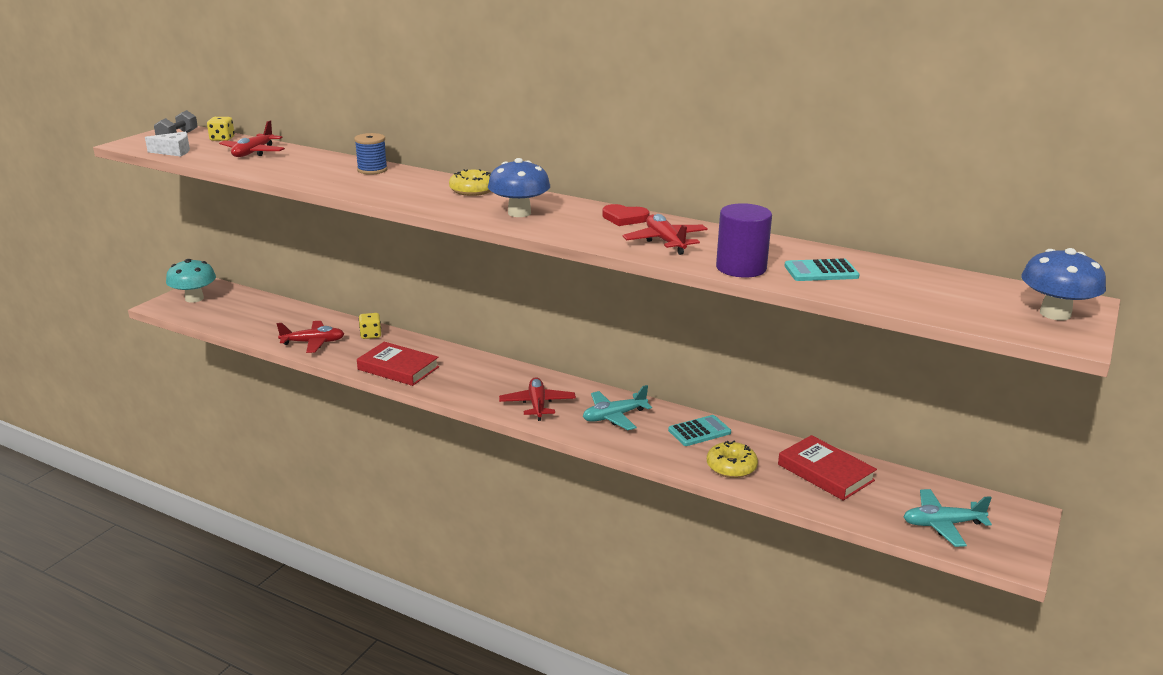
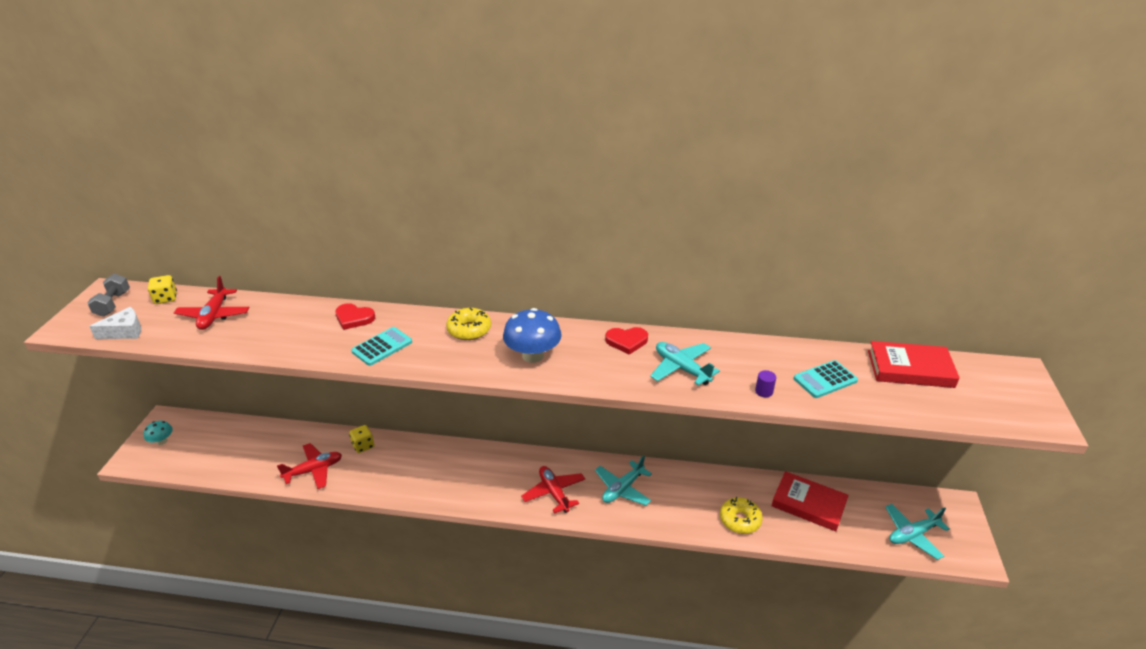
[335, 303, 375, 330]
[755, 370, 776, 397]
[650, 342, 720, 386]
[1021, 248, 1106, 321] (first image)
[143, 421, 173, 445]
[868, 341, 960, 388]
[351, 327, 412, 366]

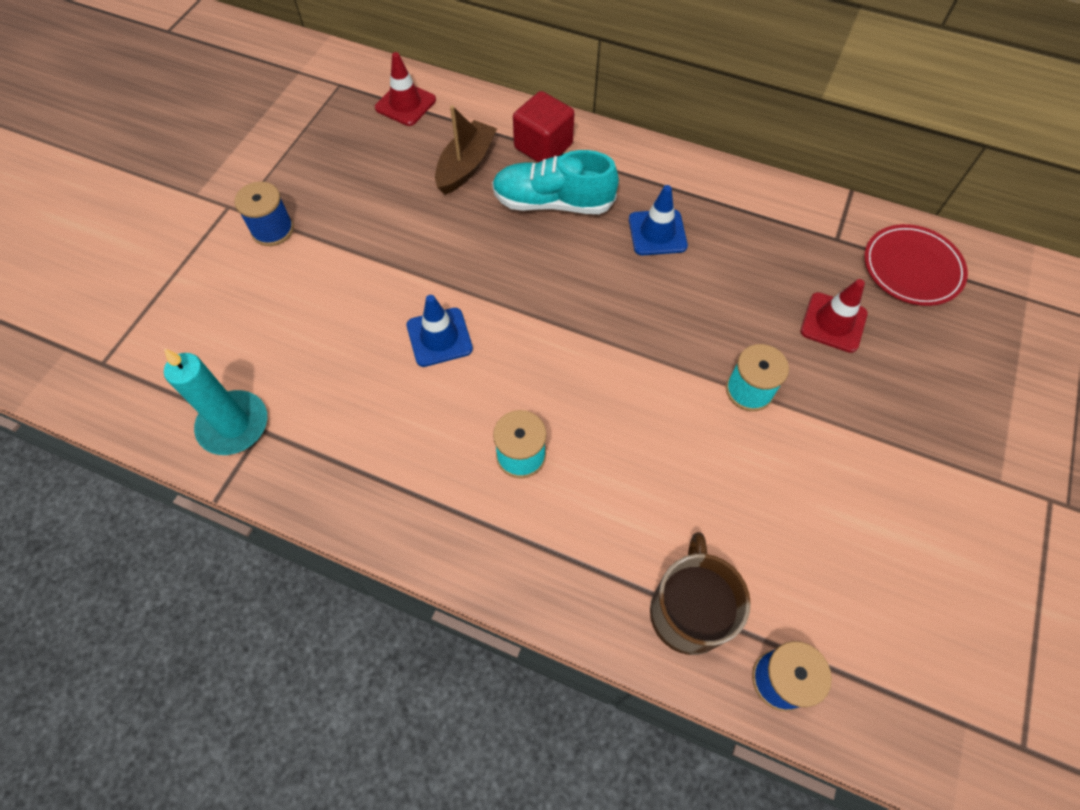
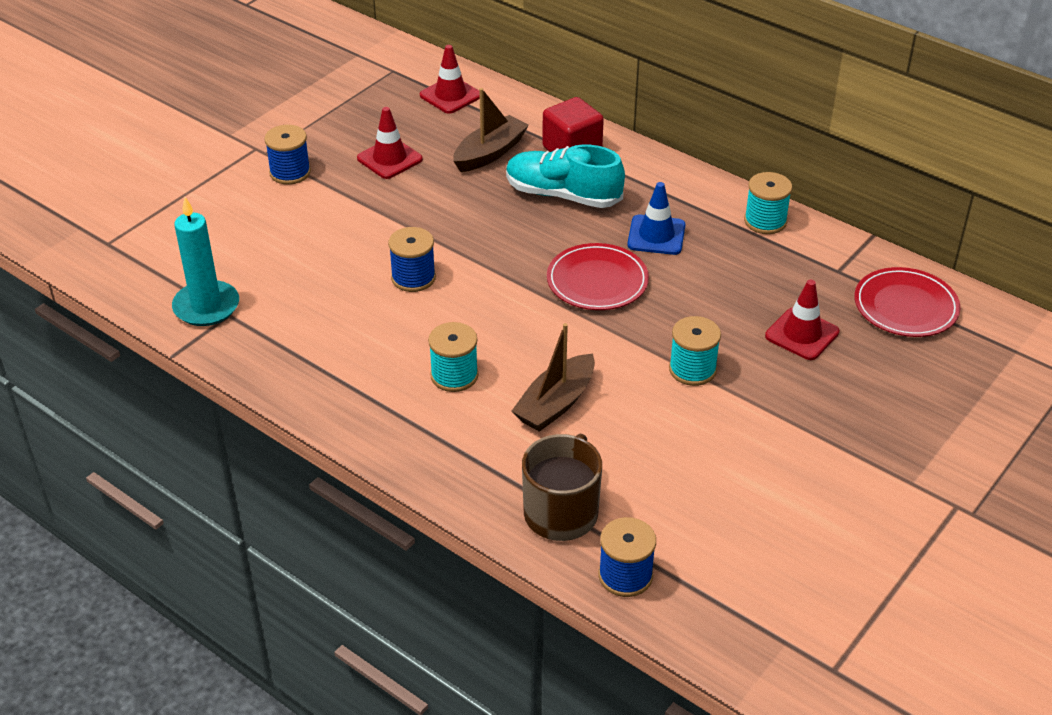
[388, 227, 436, 292]
[357, 107, 423, 179]
[744, 172, 792, 234]
[547, 243, 649, 310]
[511, 323, 595, 432]

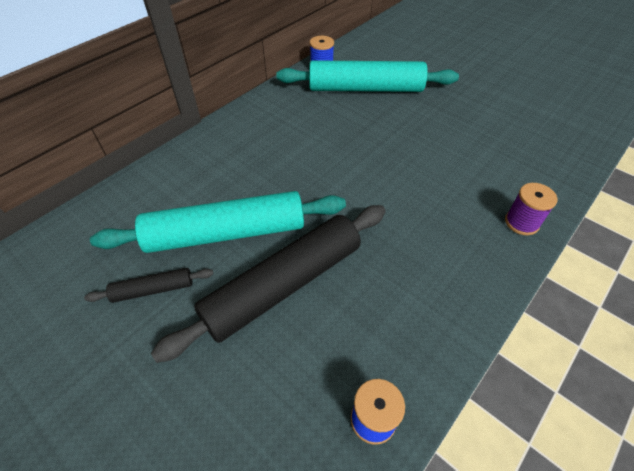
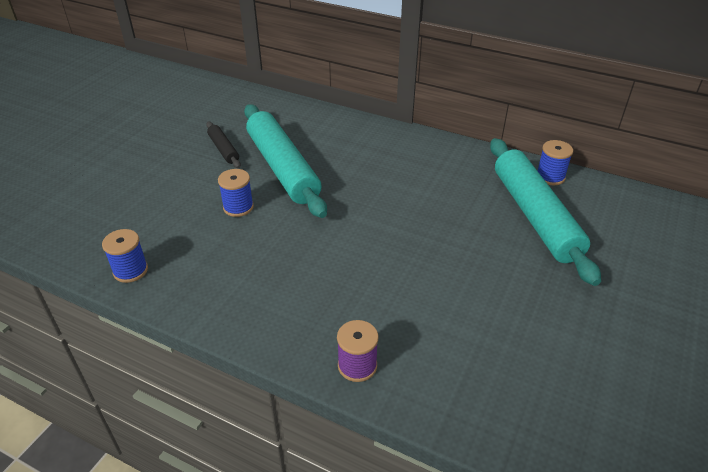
[218, 169, 254, 217]

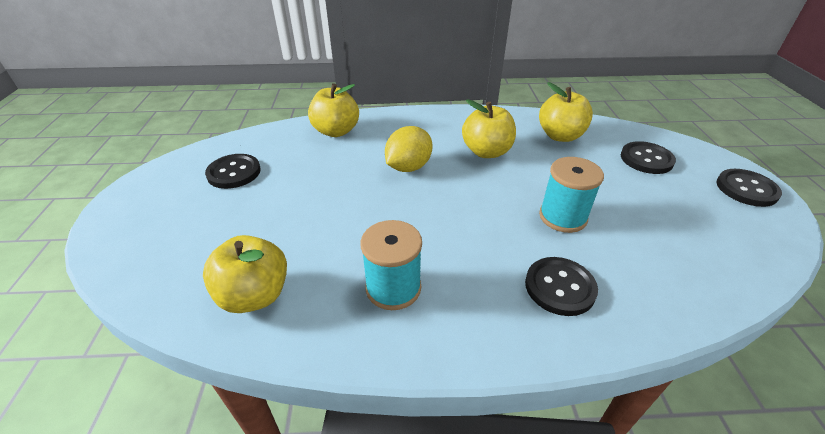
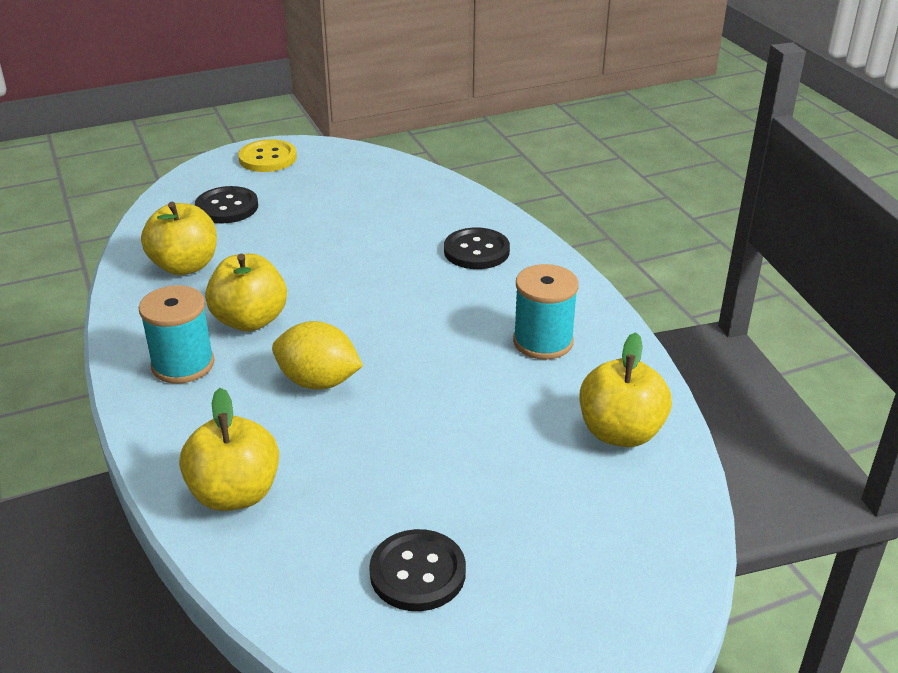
[139, 285, 214, 384]
[238, 139, 297, 172]

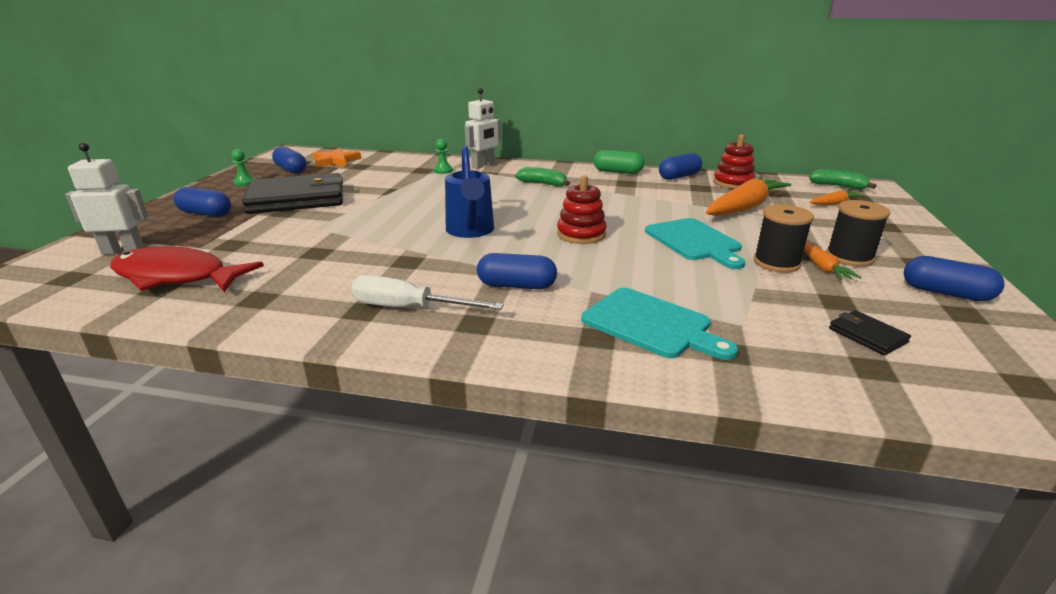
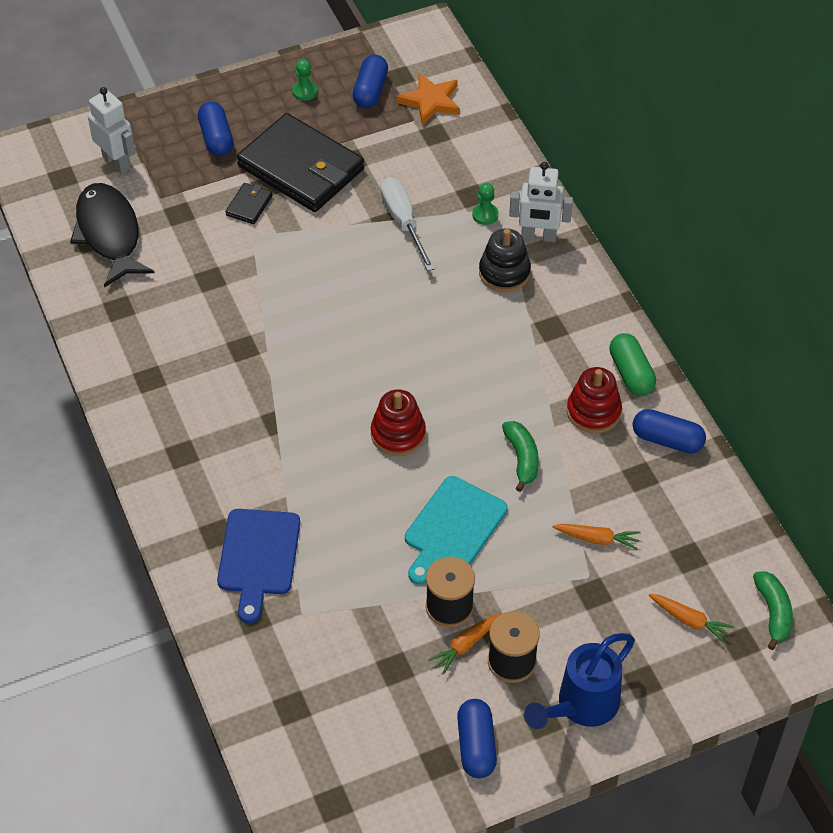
[567, 367, 622, 433]
[524, 633, 635, 729]
[502, 421, 539, 492]
[553, 524, 640, 550]
[70, 183, 154, 287]
[477, 253, 557, 289] (first image)
[380, 177, 435, 271]
[217, 509, 300, 623]
[225, 183, 272, 224]
[479, 229, 531, 292]

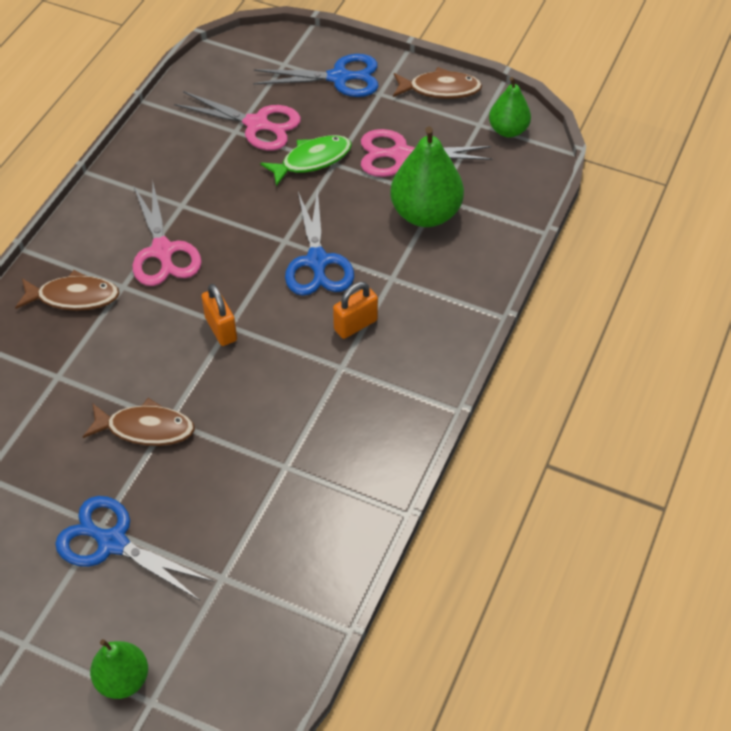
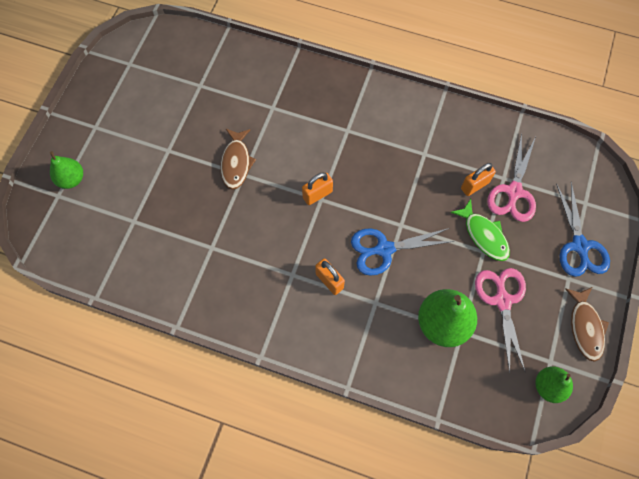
[133, 179, 202, 286] (first image)
[15, 270, 120, 311] (first image)
[55, 496, 214, 601] (first image)
[461, 163, 496, 196]

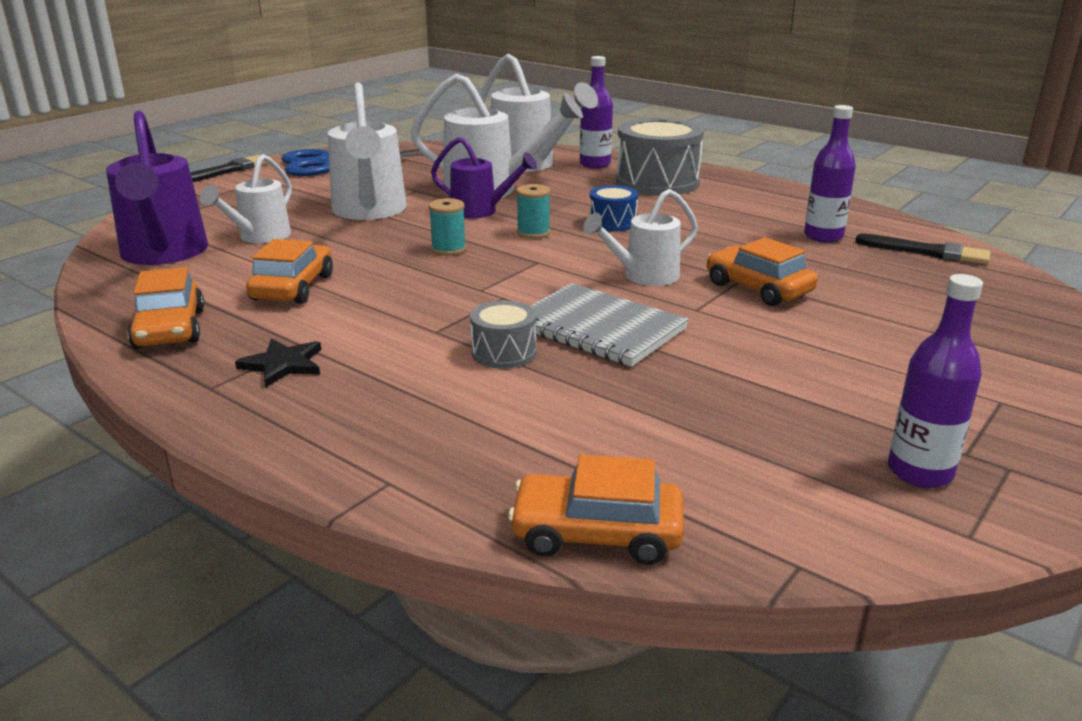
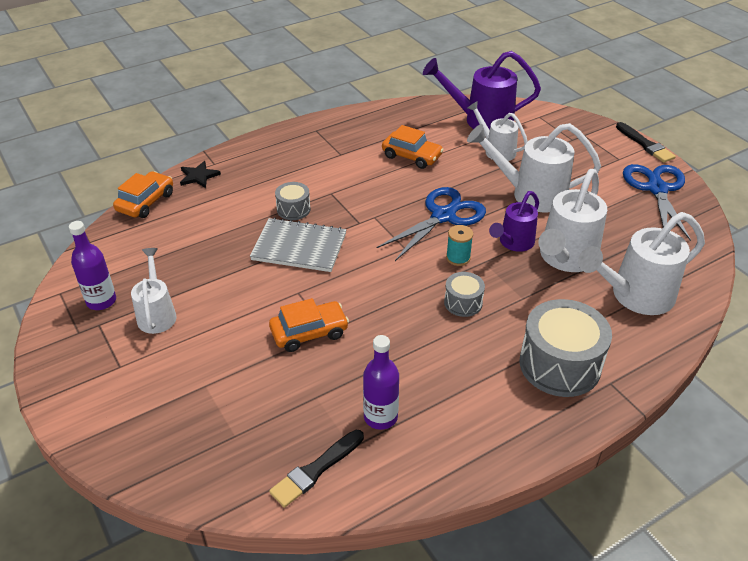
[580, 56, 613, 168] (first image)
[444, 272, 485, 317]
[131, 248, 177, 334]
[377, 187, 486, 261]
[128, 267, 204, 349] (first image)
[250, 218, 346, 272]
[180, 161, 221, 188]

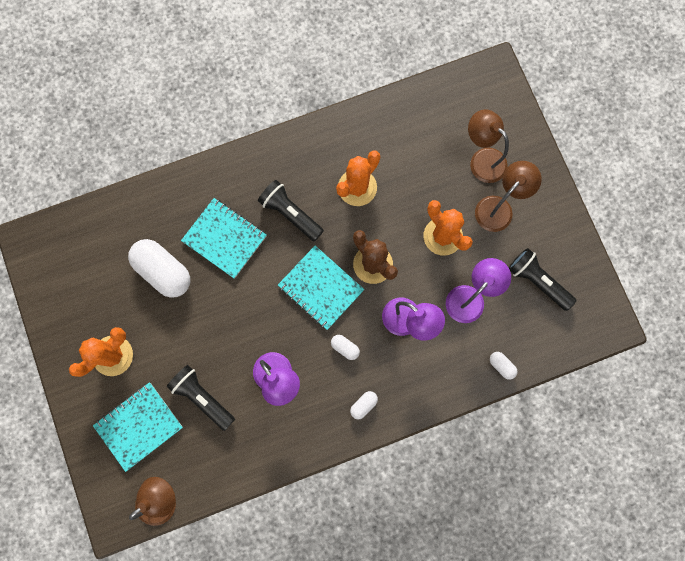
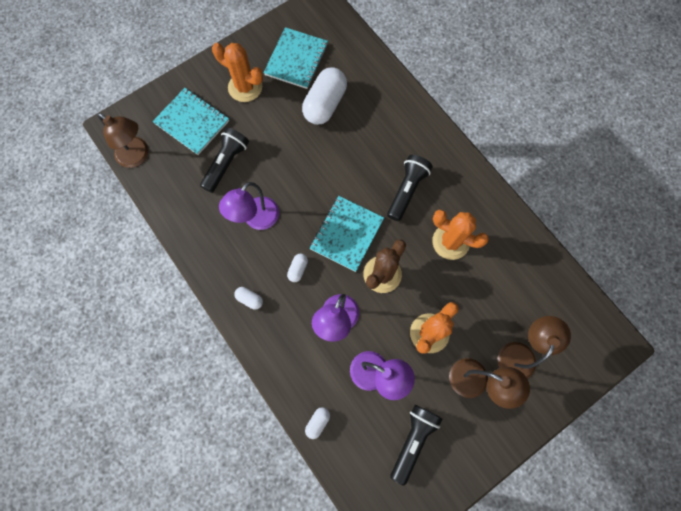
[264, 27, 328, 89]

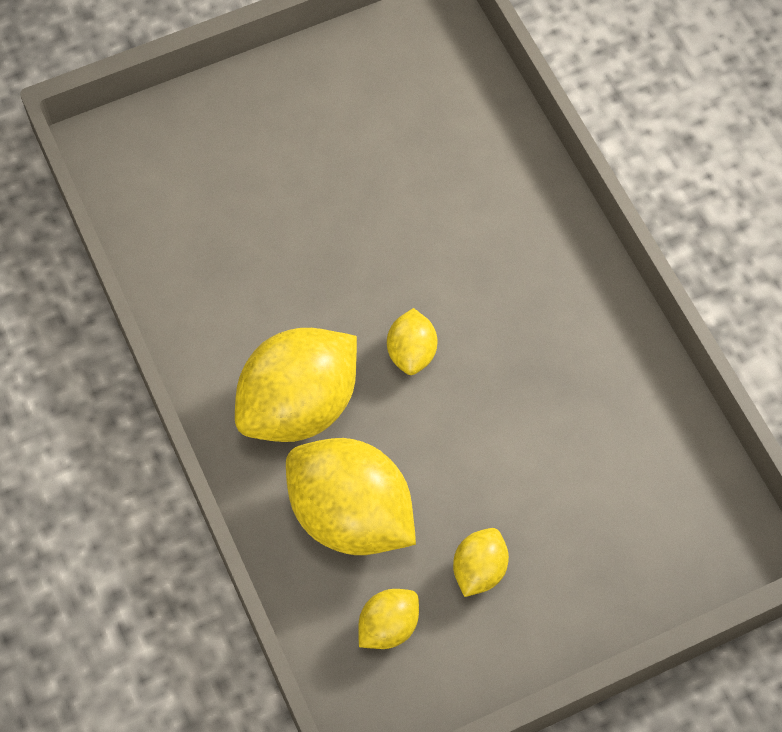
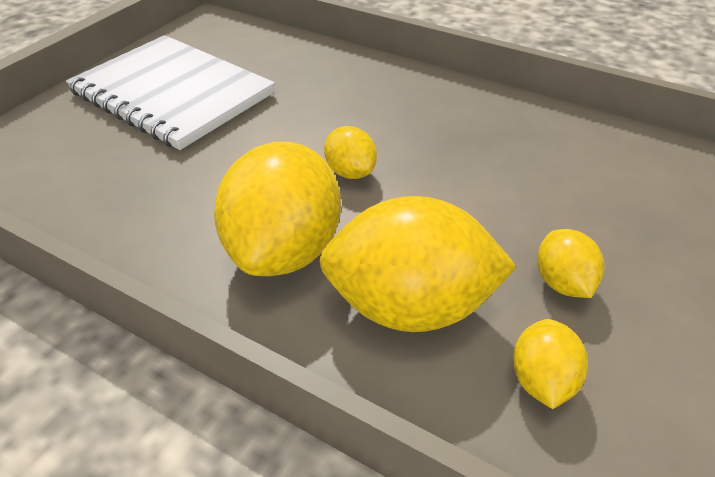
[66, 35, 275, 150]

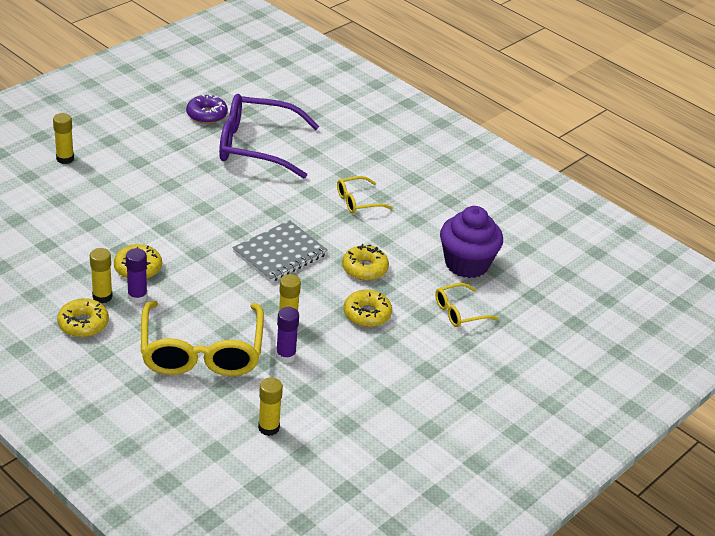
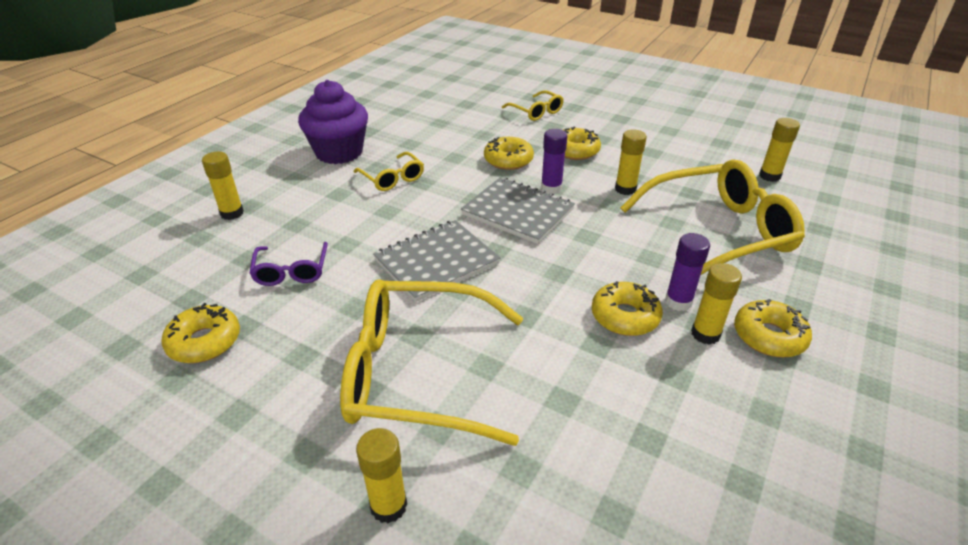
[161, 303, 240, 363]
[250, 242, 328, 286]
[298, 80, 368, 164]
[541, 129, 568, 194]
[202, 152, 244, 220]
[373, 220, 500, 302]
[340, 280, 523, 446]

